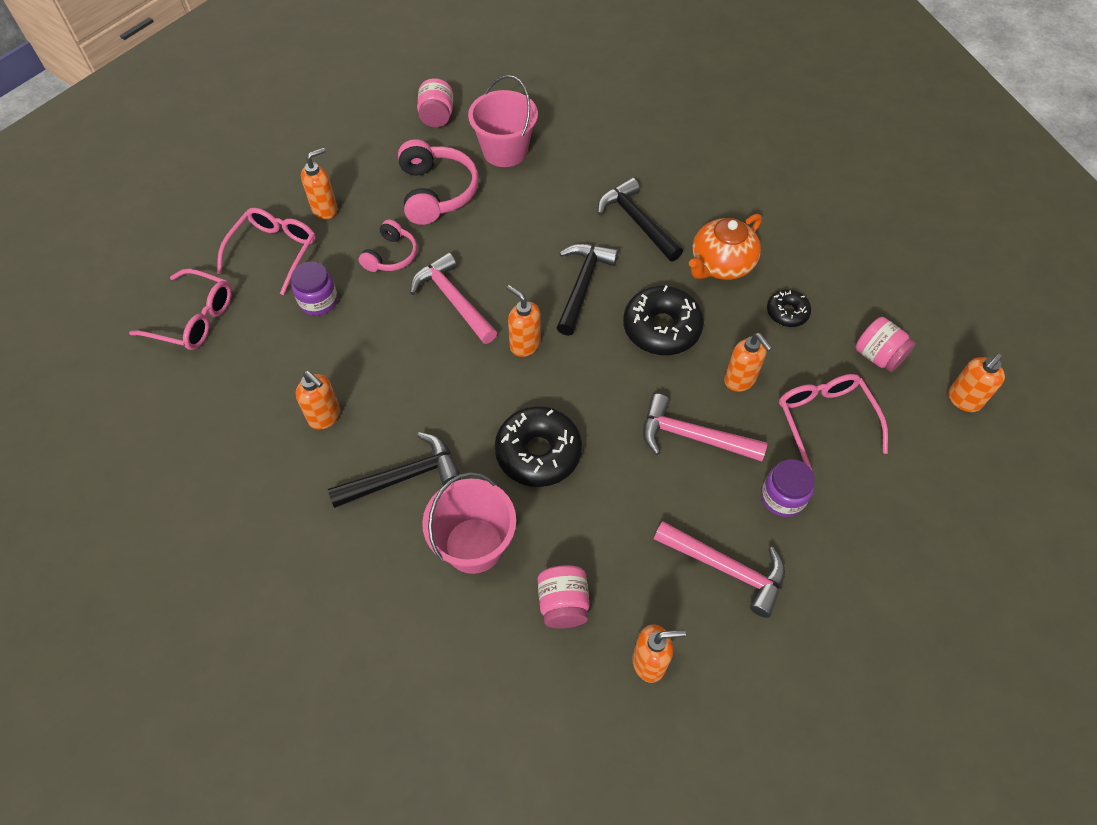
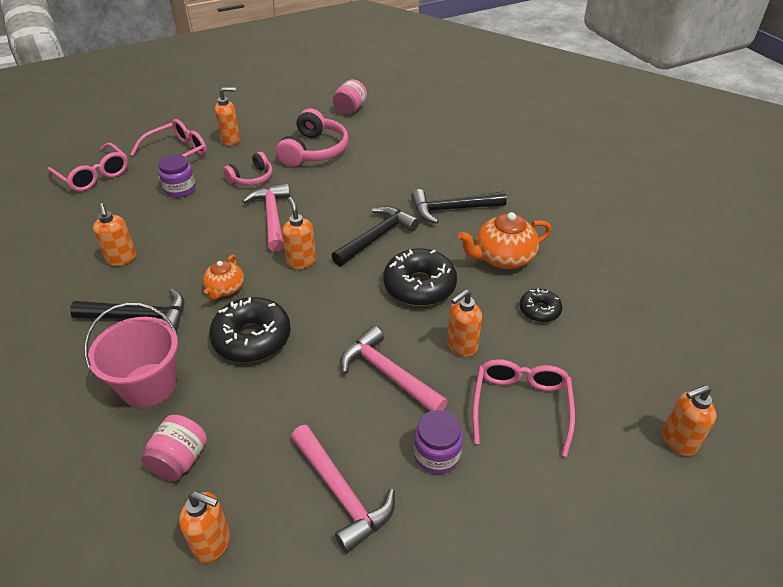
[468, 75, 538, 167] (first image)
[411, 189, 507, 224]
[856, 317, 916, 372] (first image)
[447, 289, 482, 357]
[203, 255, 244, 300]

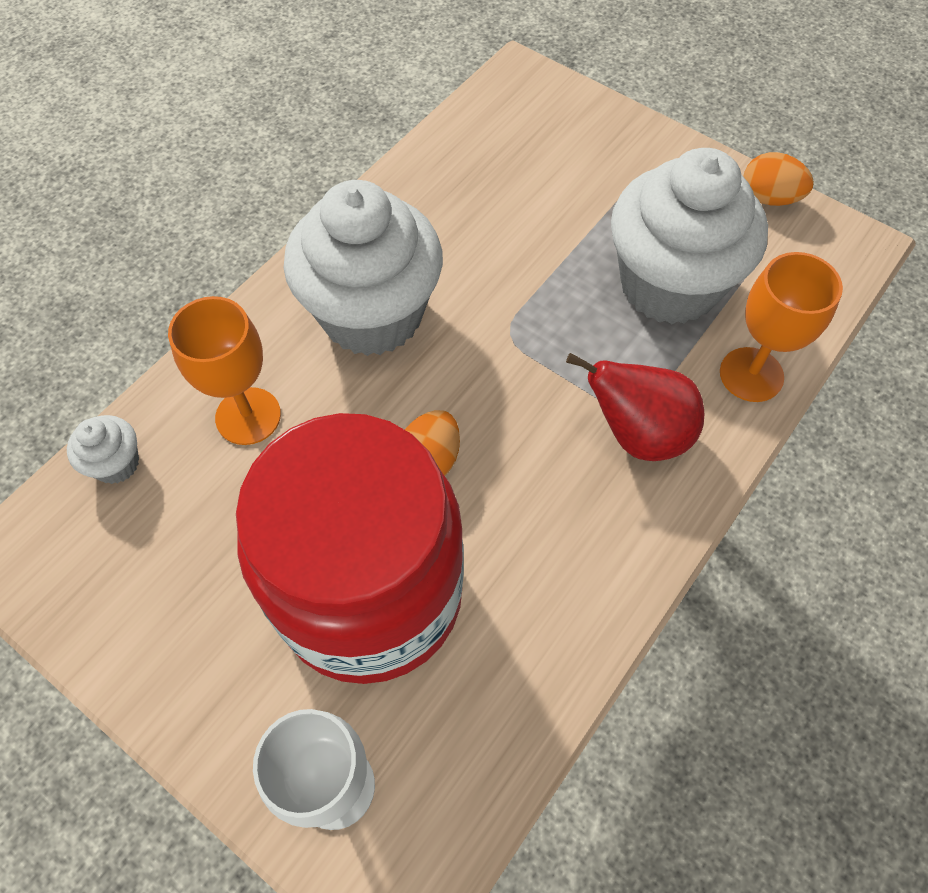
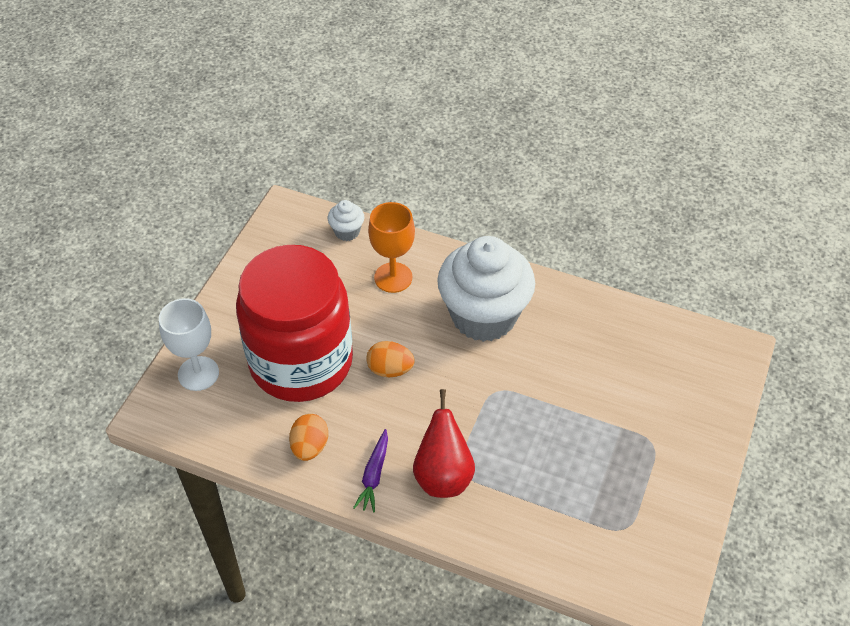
[611, 148, 768, 324] (first image)
[289, 414, 328, 461]
[720, 252, 843, 402] (first image)
[353, 429, 388, 512]

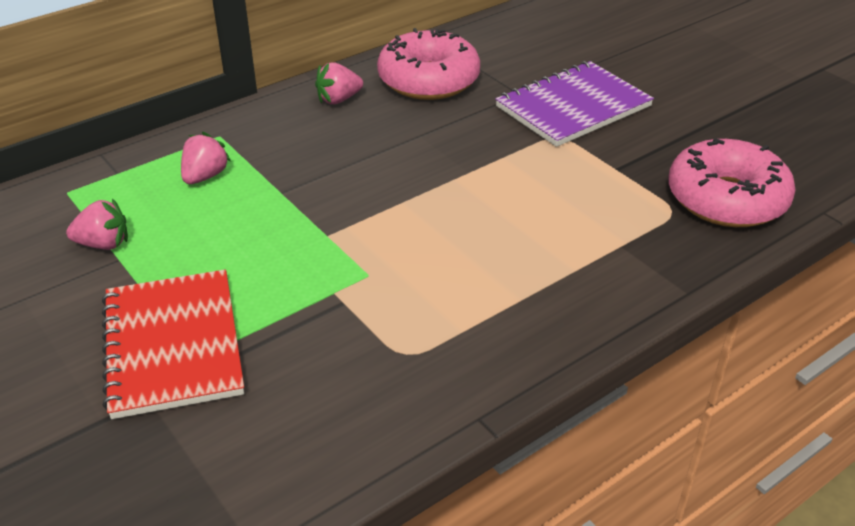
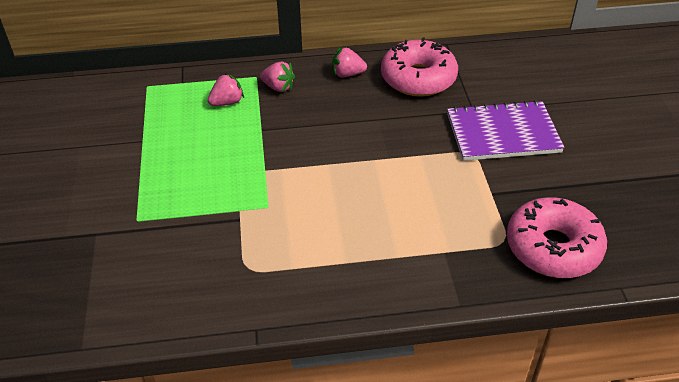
[260, 62, 295, 92]
[102, 269, 244, 419] (first image)

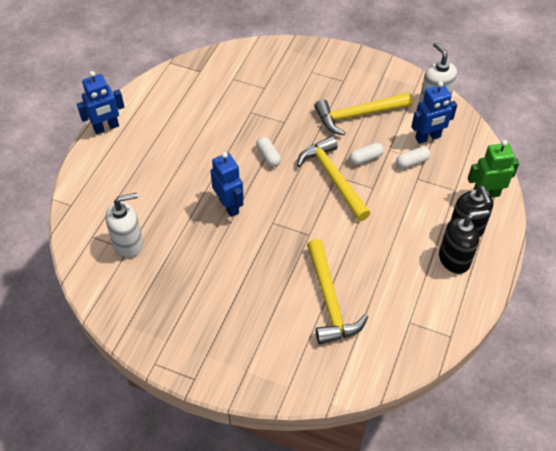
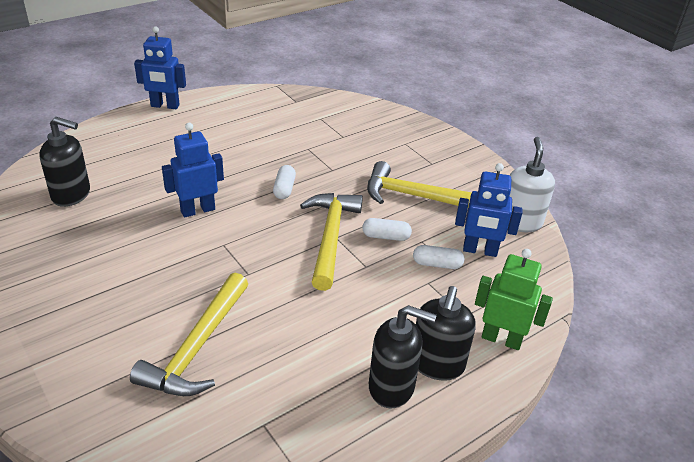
[162, 123, 224, 218]
[39, 117, 90, 207]

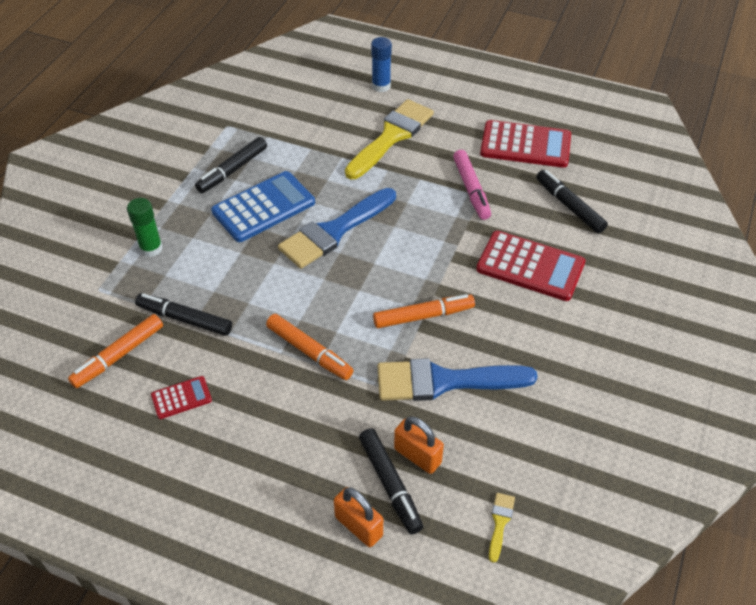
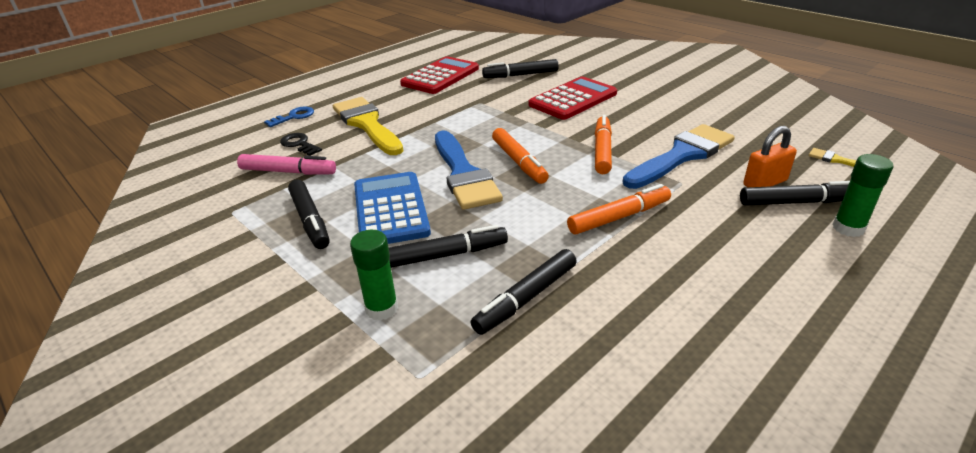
[264, 107, 314, 127]
[237, 154, 336, 175]
[492, 128, 549, 184]
[623, 124, 735, 189]
[151, 376, 212, 419] (first image)
[832, 154, 893, 237]
[280, 133, 322, 156]
[389, 225, 508, 268]

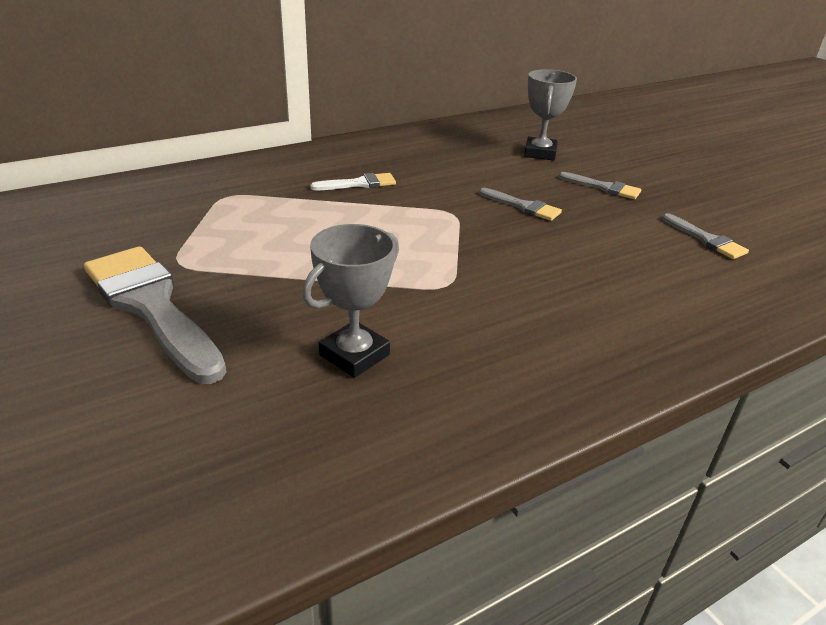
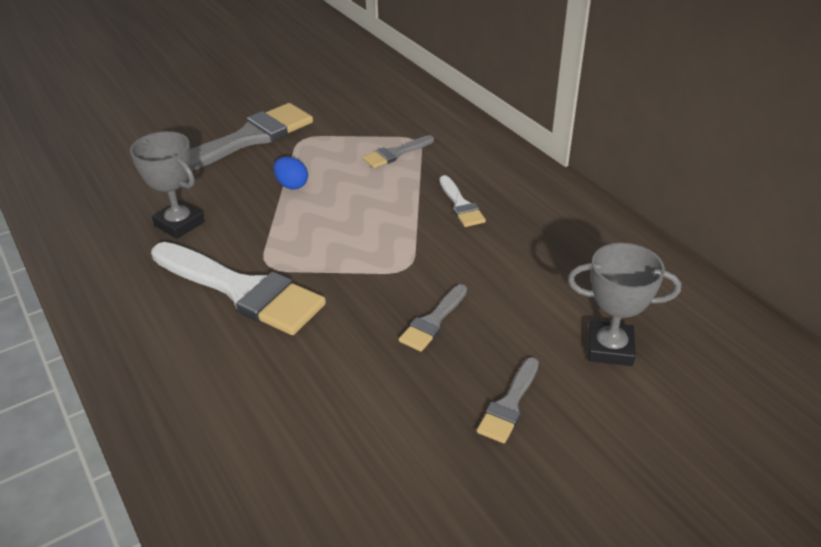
[363, 135, 434, 168]
[273, 157, 308, 189]
[151, 242, 326, 335]

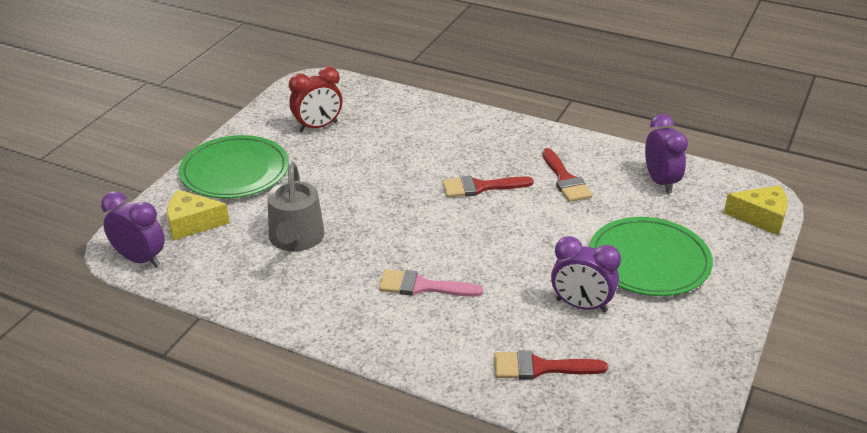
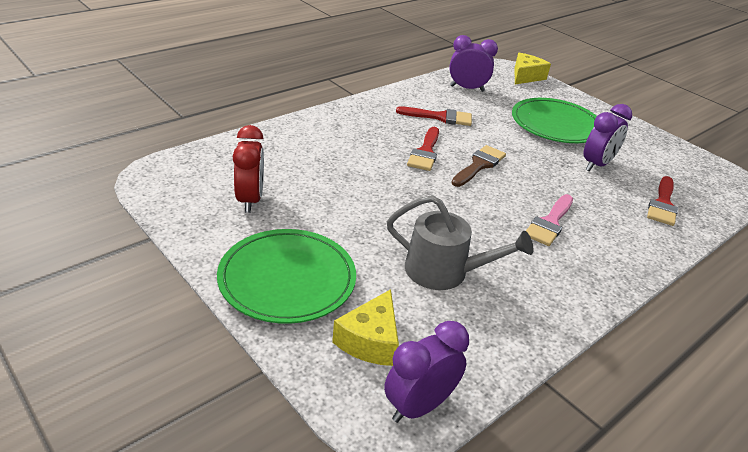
[451, 145, 506, 187]

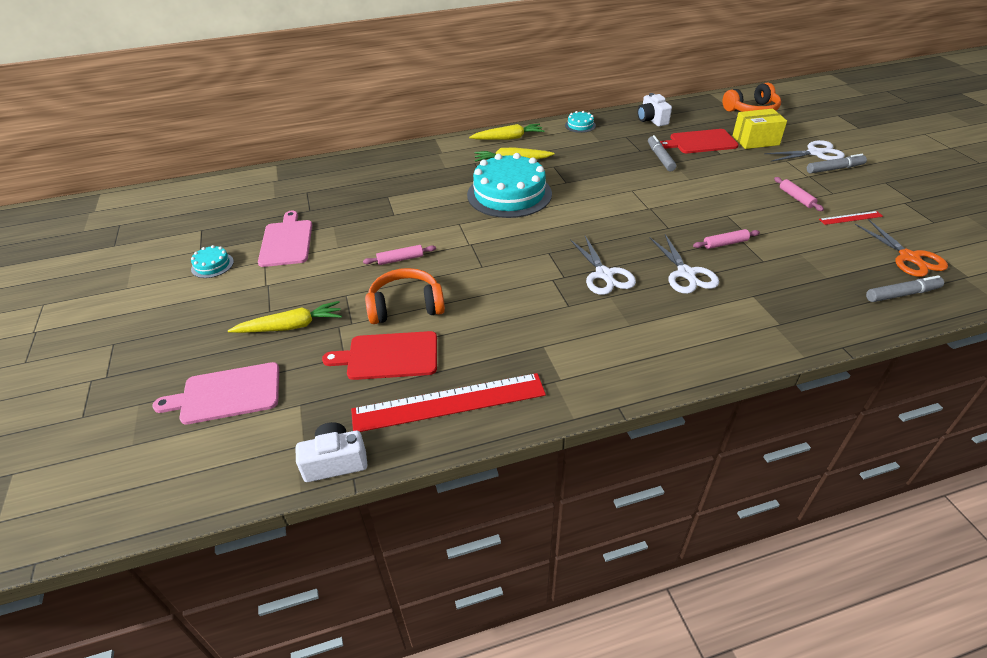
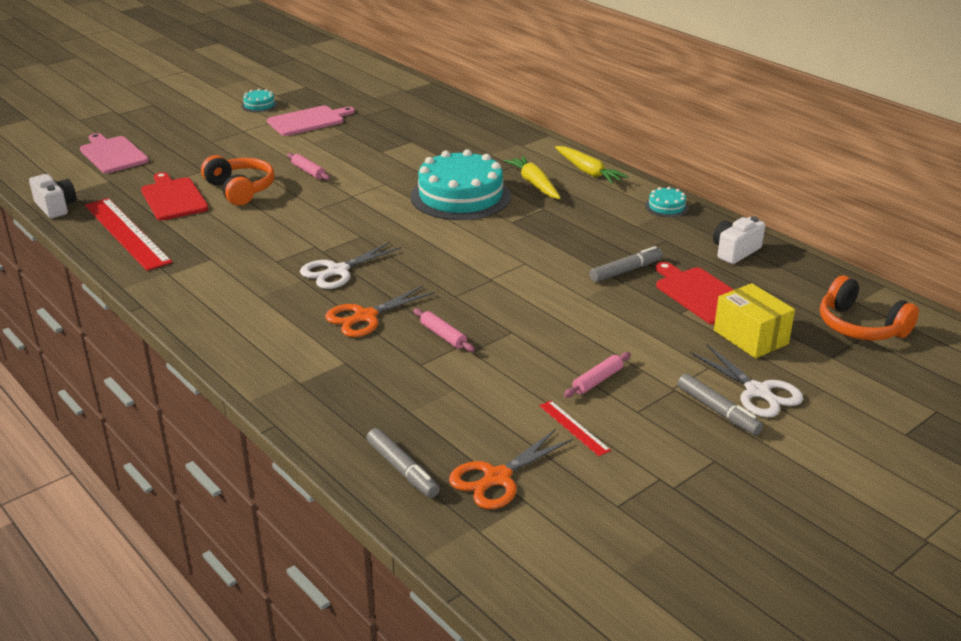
[325, 285, 435, 337]
[228, 301, 342, 333] (first image)

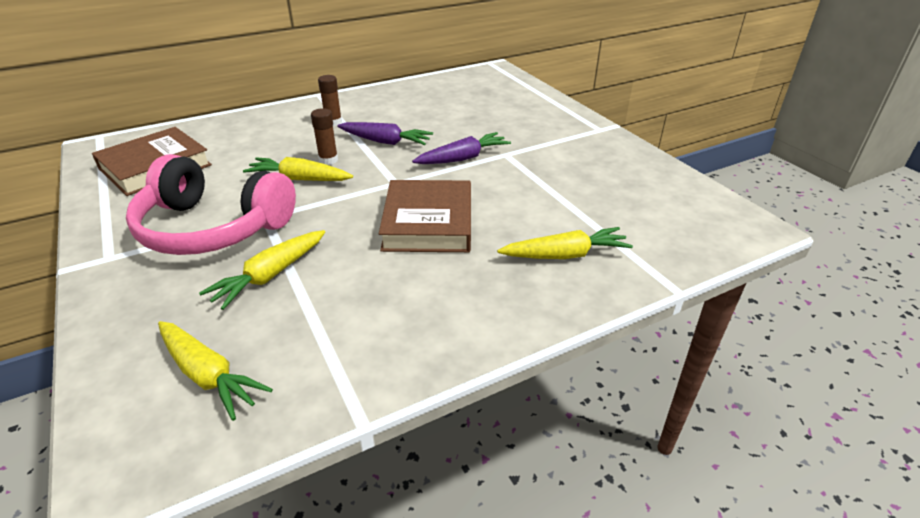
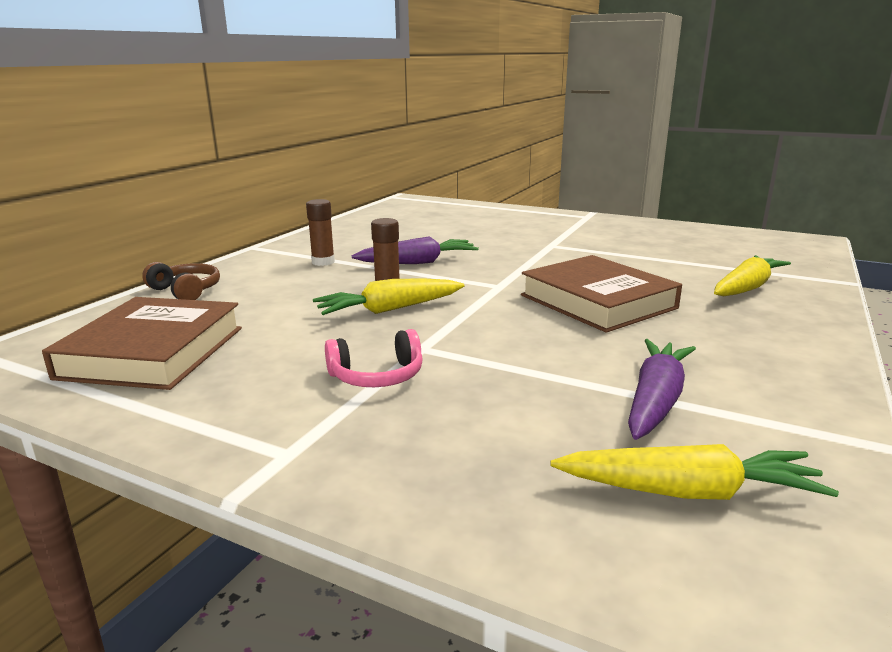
[628, 339, 696, 440]
[325, 329, 423, 387]
[199, 230, 325, 310] (first image)
[142, 262, 220, 300]

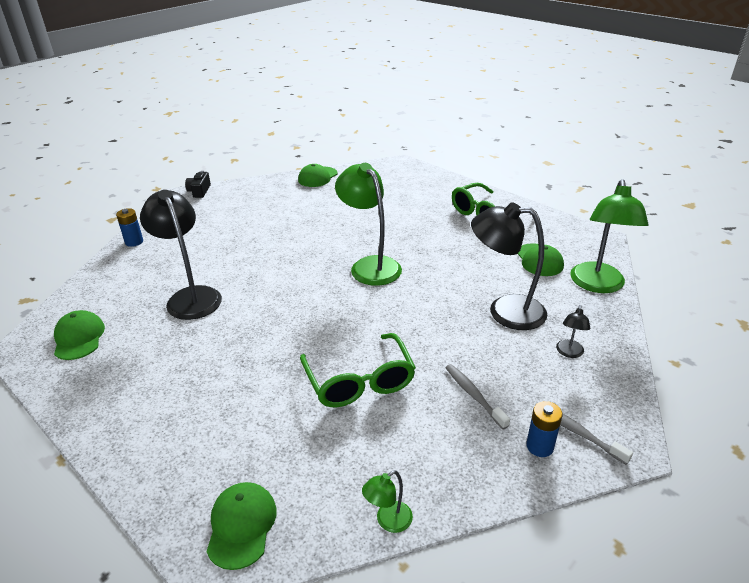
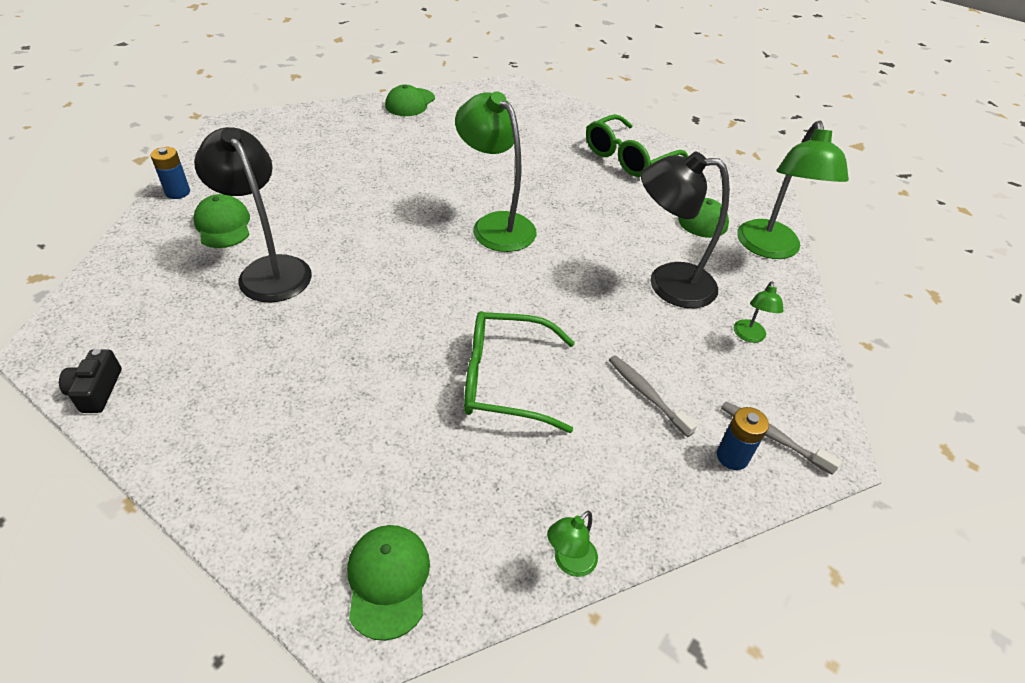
[59, 349, 122, 413]
[734, 281, 783, 343]
[193, 194, 250, 248]
[464, 311, 575, 433]

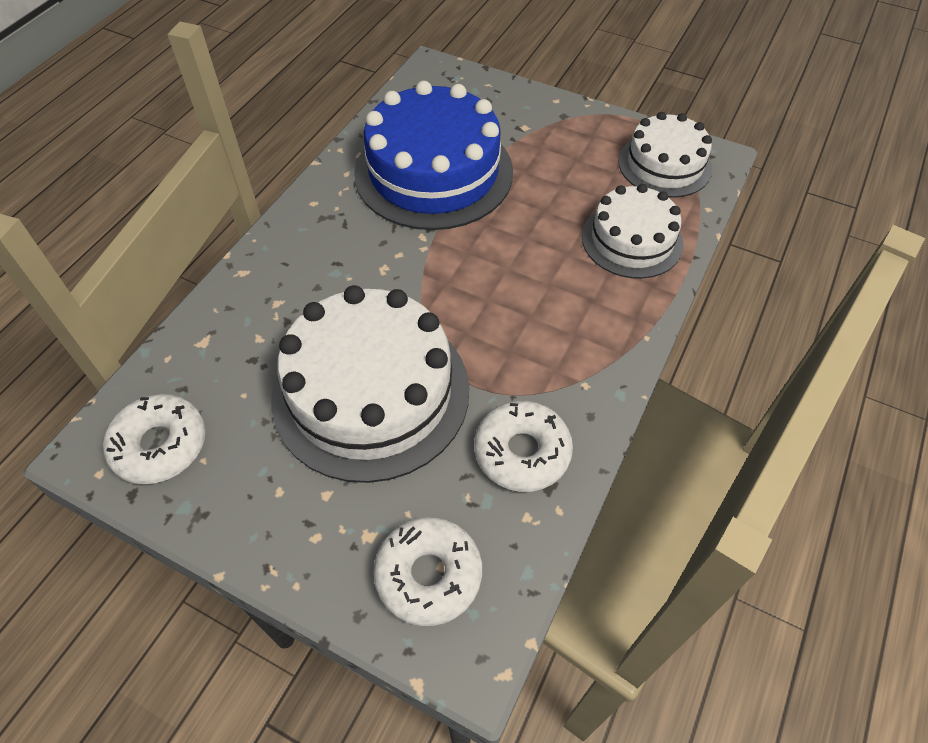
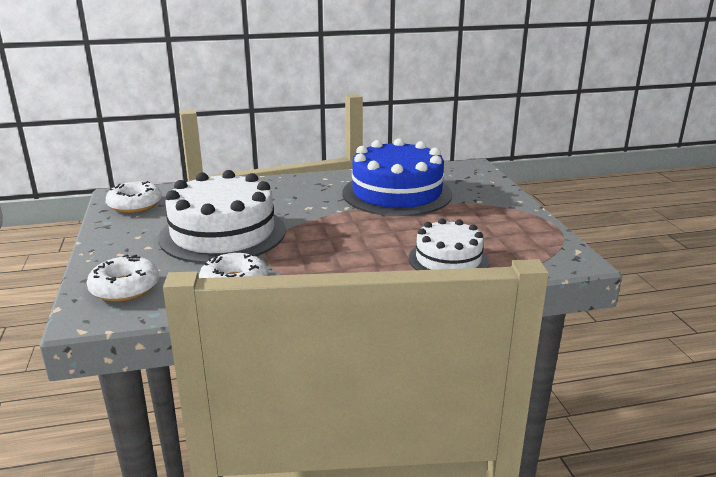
[618, 112, 713, 198] (first image)

